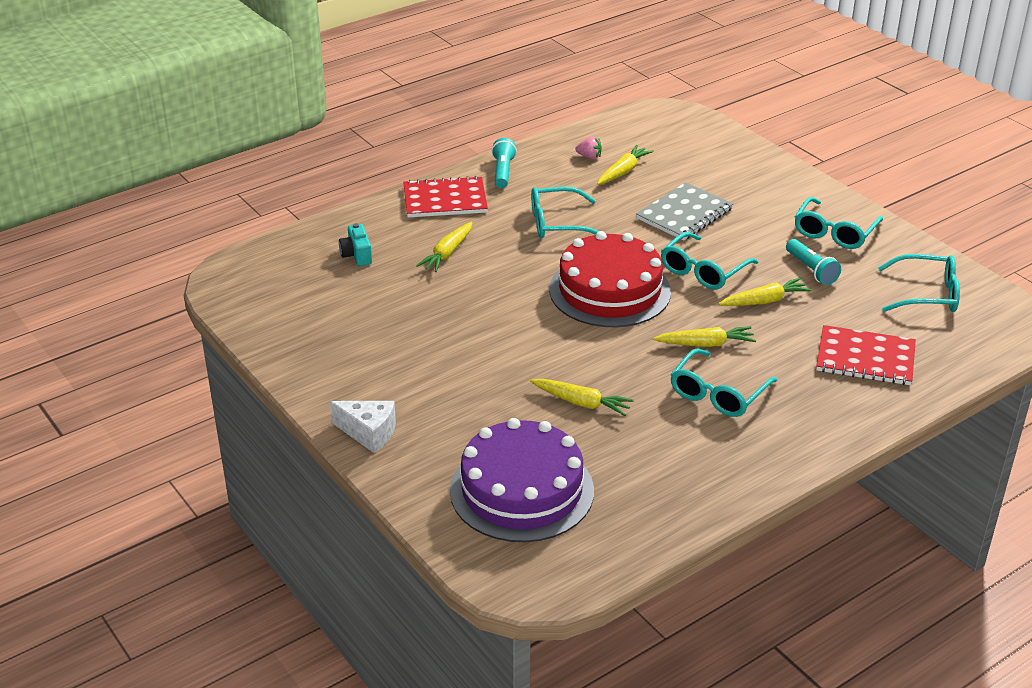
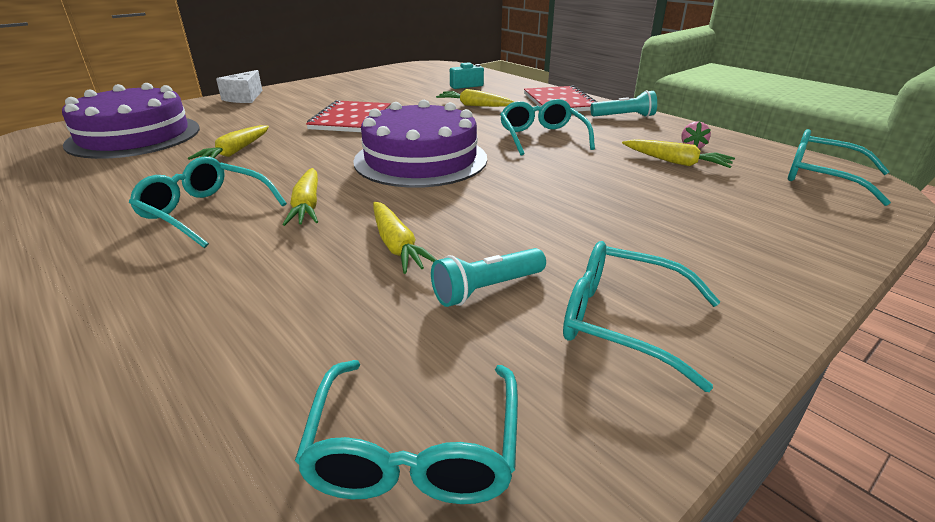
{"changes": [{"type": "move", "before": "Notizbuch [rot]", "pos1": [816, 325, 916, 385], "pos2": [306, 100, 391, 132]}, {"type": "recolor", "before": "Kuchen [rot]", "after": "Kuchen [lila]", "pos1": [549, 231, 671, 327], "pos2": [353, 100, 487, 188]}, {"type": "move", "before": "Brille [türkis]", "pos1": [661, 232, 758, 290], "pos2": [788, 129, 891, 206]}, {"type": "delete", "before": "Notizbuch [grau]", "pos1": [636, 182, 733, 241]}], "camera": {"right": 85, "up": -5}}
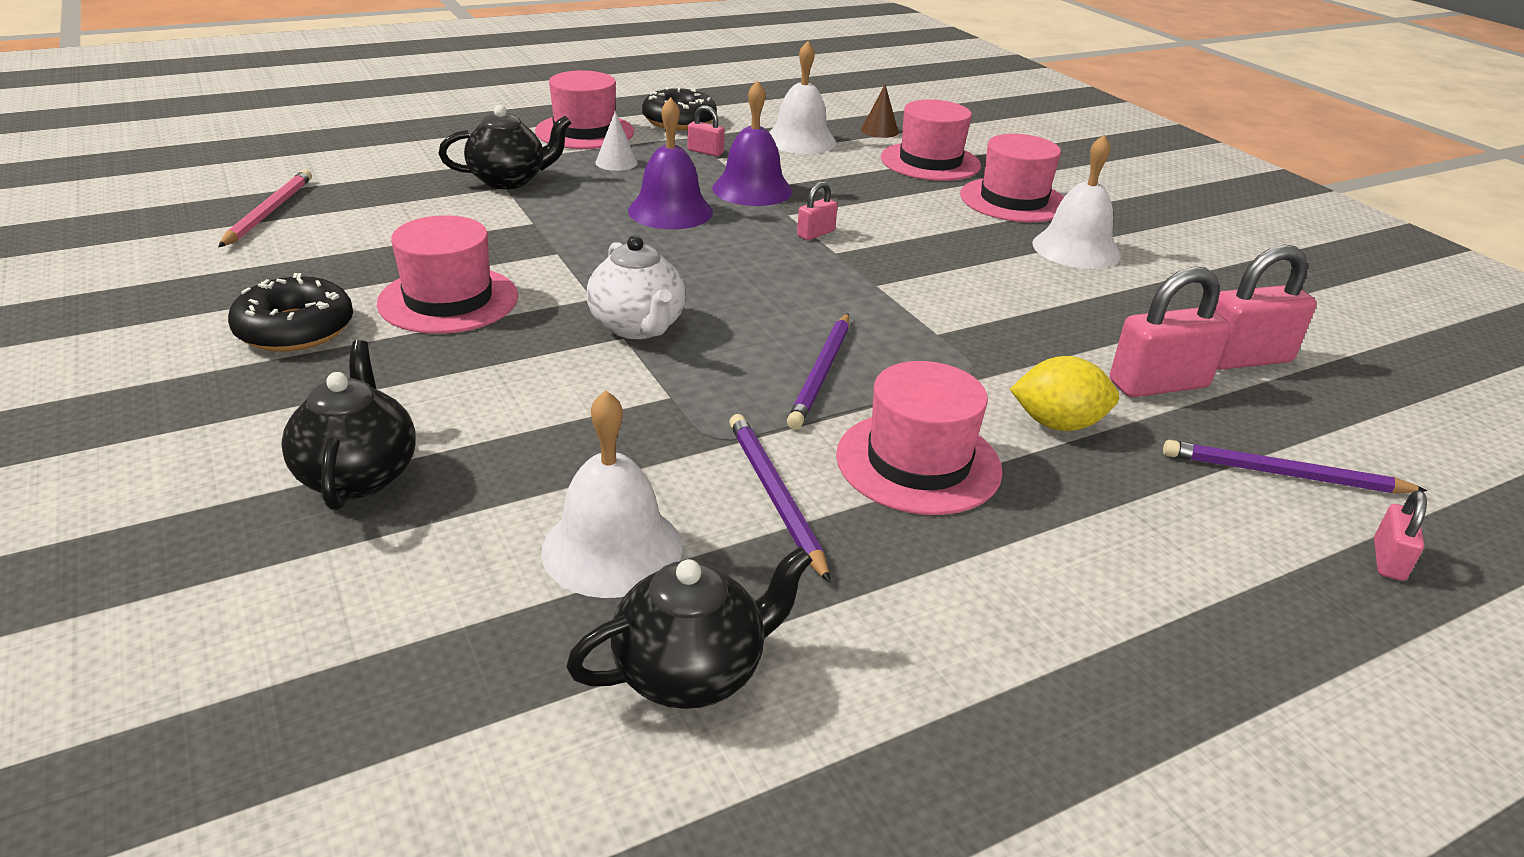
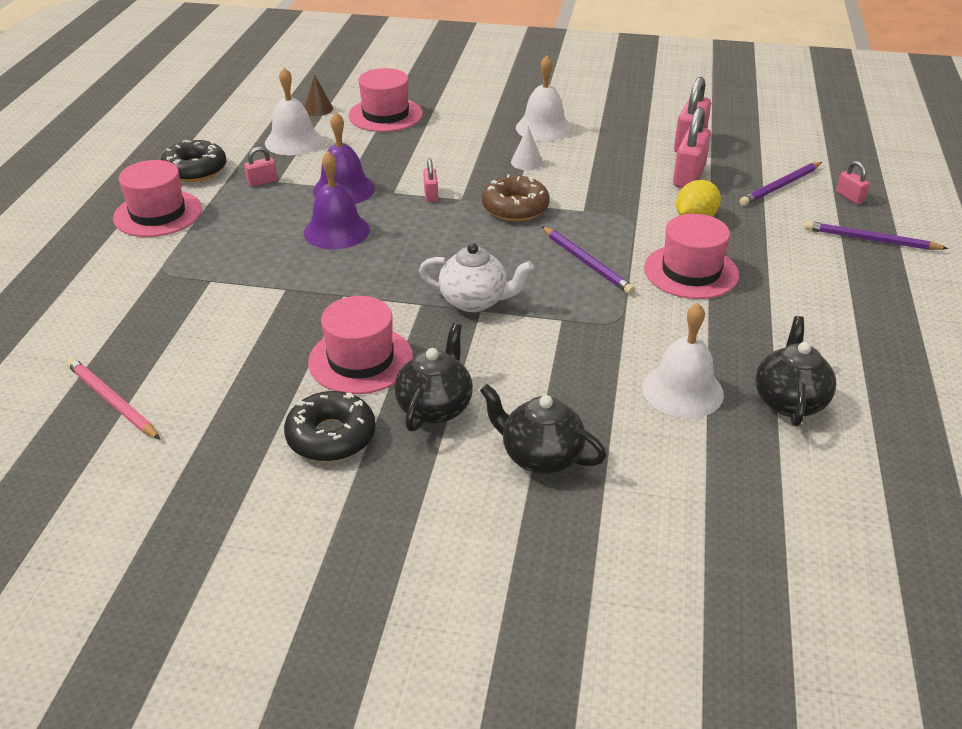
{"changes": [{"type": "move", "before": "Teekanne [schwarz]", "pos1": [439, 105, 571, 189], "pos2": [394, 323, 473, 432]}, {"type": "insert", "after": "Donut [braun]", "pos2": [482, 174, 550, 221]}, {"type": "move", "before": "Kegel [weiß]", "pos1": [595, 112, 638, 171], "pos2": [511, 126, 543, 170]}, {"type": "move", "before": "Bleistift [lila]", "pos1": [729, 414, 830, 583], "pos2": [805, 221, 949, 250]}, {"type": "delete", "before": "Hut [rosa]", "pos1": [960, 134, 1064, 222]}], "camera": {"right": -50, "up": 5}}
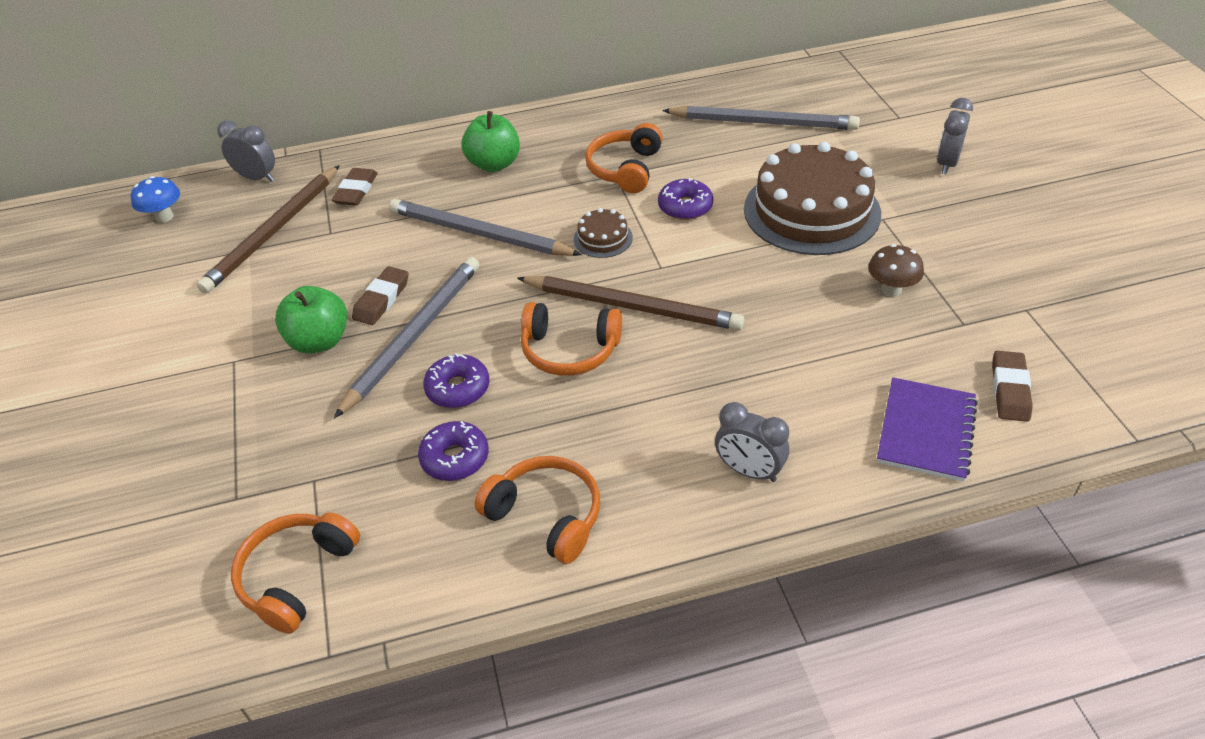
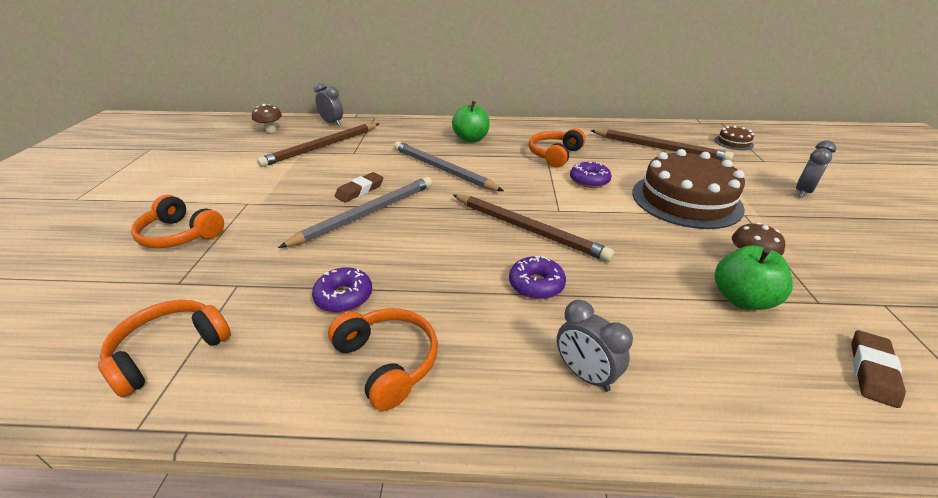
{"changes": [{"type": "move", "before": "Kopfhörer [orange]", "pos1": [521, 302, 622, 376], "pos2": [131, 195, 224, 248]}, {"type": "recolor", "before": "Pilz [blau]", "after": "Pilz [braun]", "pos1": [131, 176, 180, 222], "pos2": [252, 104, 282, 133]}, {"type": "move", "before": "Donut [lila]", "pos1": [423, 353, 489, 408], "pos2": [509, 255, 566, 299]}, {"type": "recolor", "before": "Bleistift [grau]", "after": "Bleistift [braun]", "pos1": [662, 106, 860, 130], "pos2": [590, 129, 734, 161]}, {"type": "move", "before": "Kuchen [braun]", "pos1": [574, 208, 633, 258], "pos2": [714, 126, 754, 150]}, {"type": "move", "before": "Apfel [grün]", "pos1": [275, 286, 347, 354], "pos2": [715, 245, 793, 310]}, {"type": "delete", "before": "Radiergummi [braun]", "pos1": [332, 168, 378, 206]}, {"type": "delete", "before": "Notizbuch [lila]", "pos1": [877, 377, 978, 482]}], "camera": {"right": 15, "up": -10}}
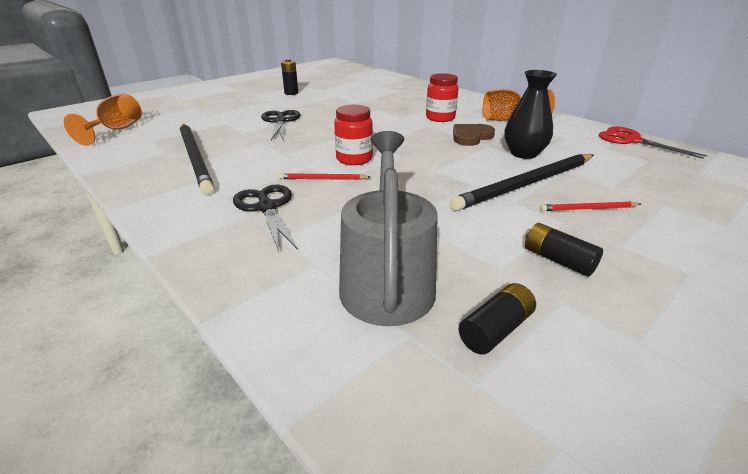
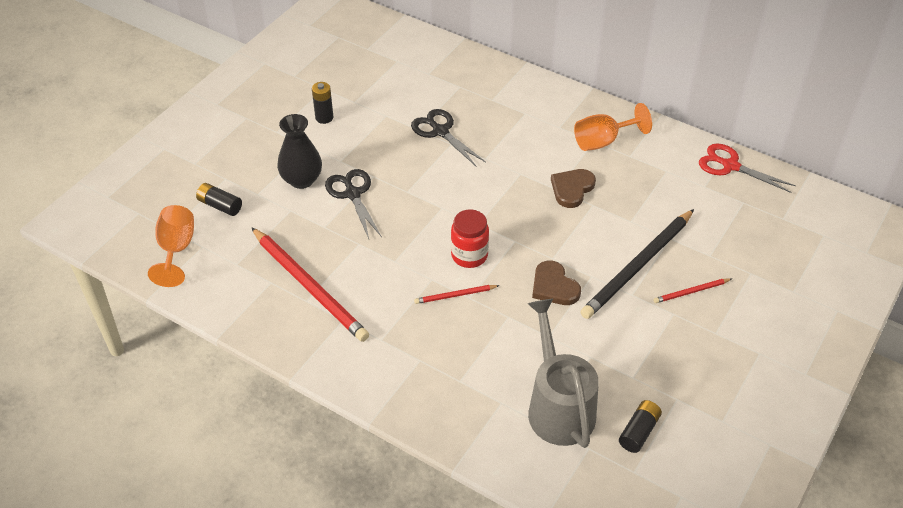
{"changes": [{"type": "move", "before": "Batterie [schwarz]", "pos1": [525, 223, 603, 276], "pos2": [196, 183, 242, 216]}, {"type": "recolor", "before": "Bleistift [schwarz]", "after": "Bleistift [rot]", "pos1": [180, 124, 214, 194], "pos2": [251, 227, 369, 342]}, {"type": "move", "before": "Vase [schwarz]", "pos1": [505, 70, 557, 159], "pos2": [277, 114, 322, 189]}, {"type": "move", "before": "Schere [schwarz]", "pos1": [233, 185, 298, 252], "pos2": [411, 109, 486, 167]}, {"type": "insert", "after": "Herz [braun]", "pos2": [532, 261, 581, 305]}, {"type": "delete", "before": "Einmachglas [rot]", "pos1": [426, 73, 459, 122]}], "camera": {"right": -15, "up": 15}}
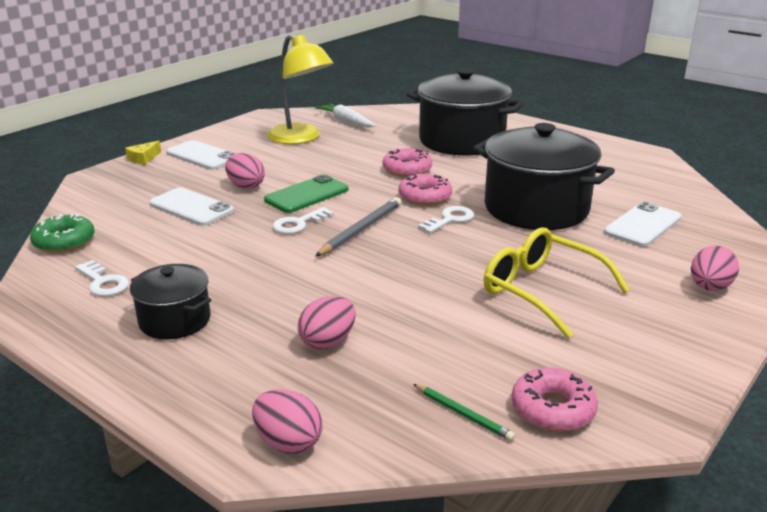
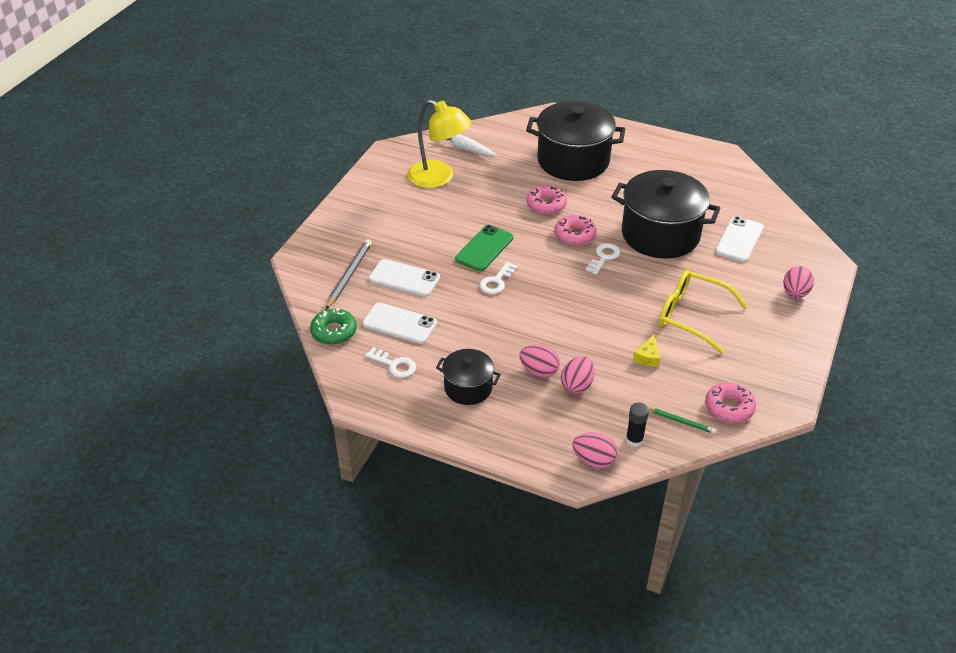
{"changes": [{"type": "move", "before": "Bleistift [grau]", "pos1": [315, 197, 402, 256], "pos2": [326, 239, 372, 309]}, {"type": "move", "before": "Handy [weiß]", "pos1": [166, 140, 236, 170], "pos2": [362, 302, 437, 344]}, {"type": "move", "before": "Ei [rosa]", "pos1": [225, 153, 265, 189], "pos2": [519, 344, 560, 378]}, {"type": "insert", "after": "Klebestift [schwarz]", "pos2": [626, 403, 649, 447]}, {"type": "move", "before": "Käse [gelb]", "pos1": [125, 141, 161, 165], "pos2": [633, 335, 660, 367]}], "camera": {"right": -15, "up": 15}}
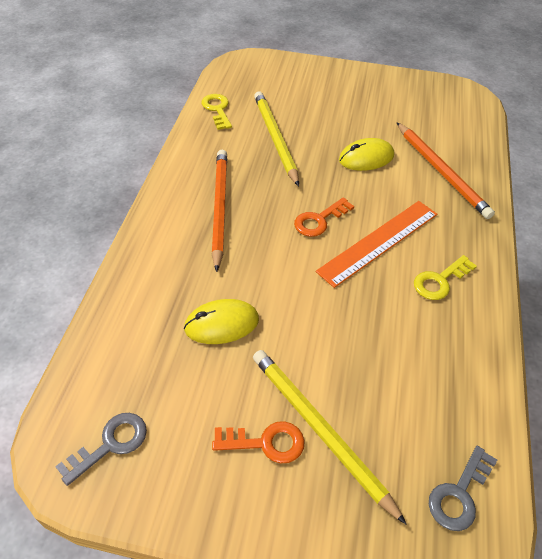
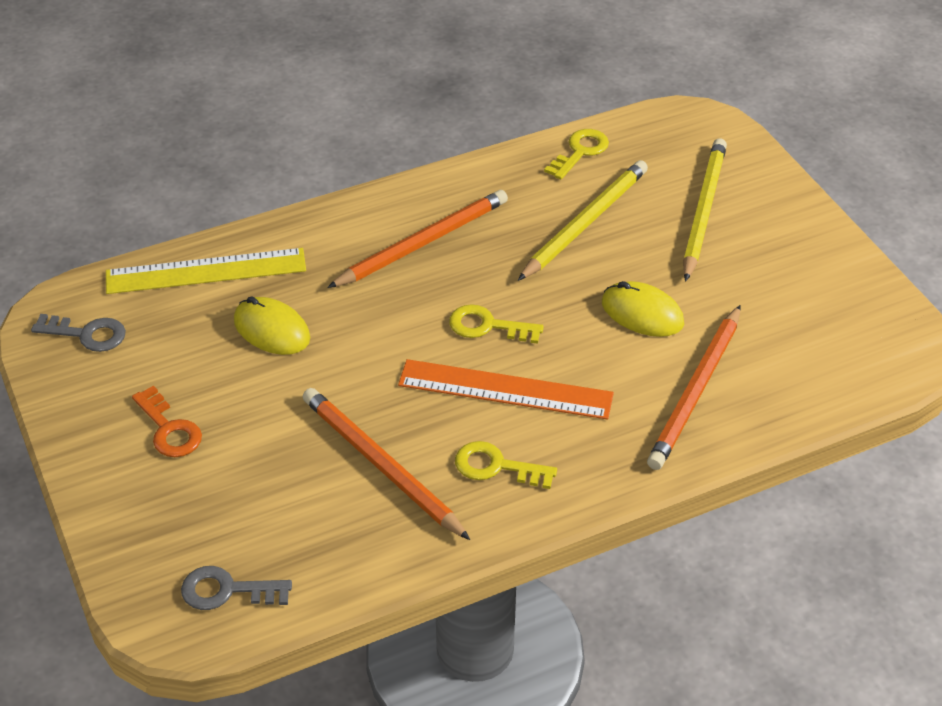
{"changes": [{"type": "insert", "after": "Lineal [gelb]", "pos2": [106, 248, 306, 294]}, {"type": "insert", "after": "Bleistift [orange]", "pos2": [303, 388, 470, 540]}, {"type": "recolor", "before": "Schlüssel [orange]", "after": "Schlüssel [gelb]", "pos1": [294, 197, 354, 237], "pos2": [449, 304, 544, 344]}, {"type": "move", "before": "Bleistift [gelb]", "pos1": [253, 350, 407, 525], "pos2": [683, 138, 727, 282]}], "camera": {"right": 55, "up": -5}}
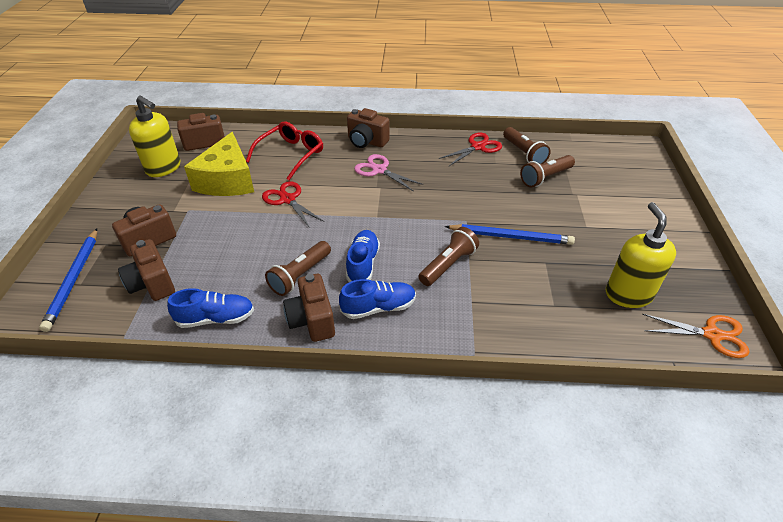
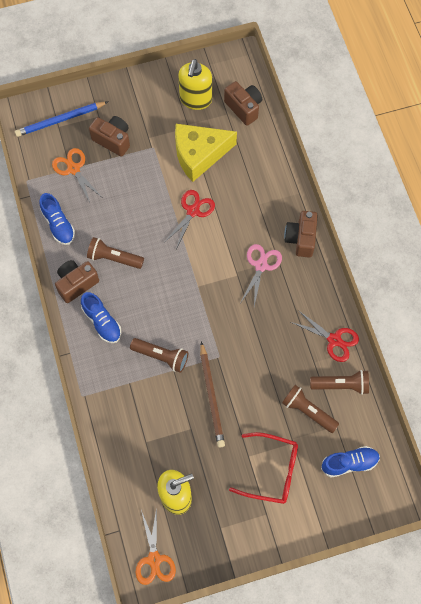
{"changes": [{"type": "replace", "before": "Kamera [braun]", "after": "Schere [orange]", "pos1": [118, 239, 175, 301], "pos2": [52, 148, 102, 202]}, {"type": "recolor", "before": "Bleistift [blau]", "after": "Bleistift [braun]", "pos1": [445, 224, 575, 245], "pos2": [200, 342, 225, 447]}, {"type": "move", "before": "Brille [rot]", "pos1": [246, 121, 323, 180], "pos2": [229, 432, 298, 504]}, {"type": "rotate", "before": "Taschenlampe [braun]", "pos1": [503, 127, 550, 164], "pos2": [310, 370, 369, 395], "turn": -135}, {"type": "move", "before": "Schuh [blau]", "pos1": [346, 230, 380, 282], "pos2": [321, 446, 380, 478]}], "camera": {"right": 70, "up": 25}}
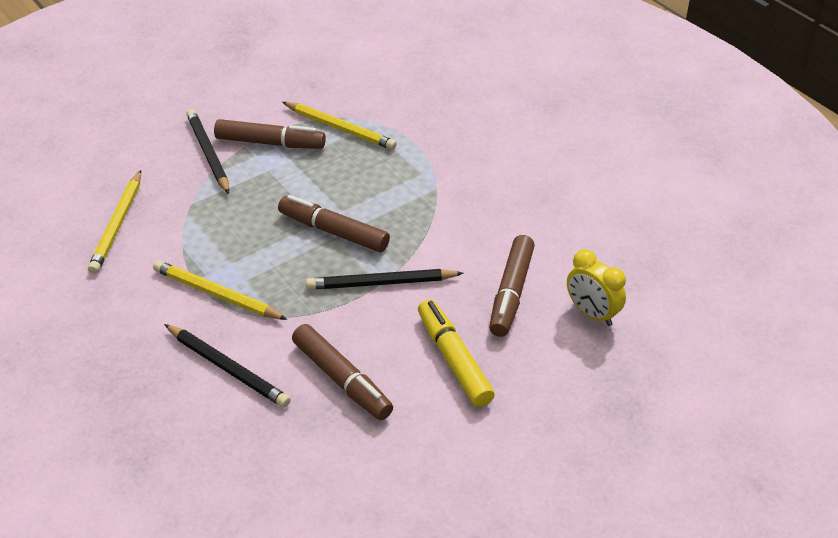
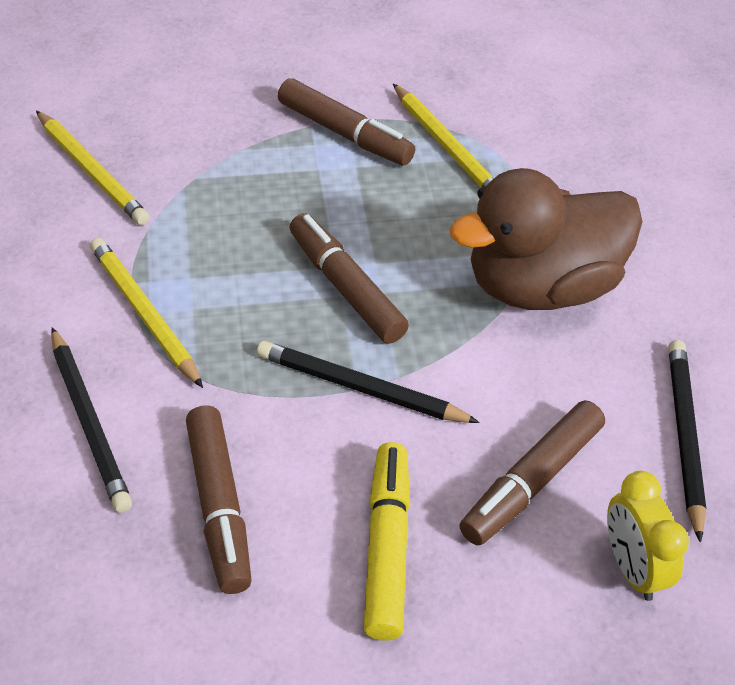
{"changes": [{"type": "rotate", "before": "Bleistift [gelb]", "pos1": [88, 170, 141, 274], "pos2": [36, 110, 150, 225], "turn": -75}, {"type": "insert", "after": "Ente [braun]", "pos2": [449, 168, 642, 310]}, {"type": "move", "before": "Bleistift [schwarz]", "pos1": [186, 109, 229, 194], "pos2": [669, 340, 706, 543]}], "camera": {"right": 25, "up": 5}}
